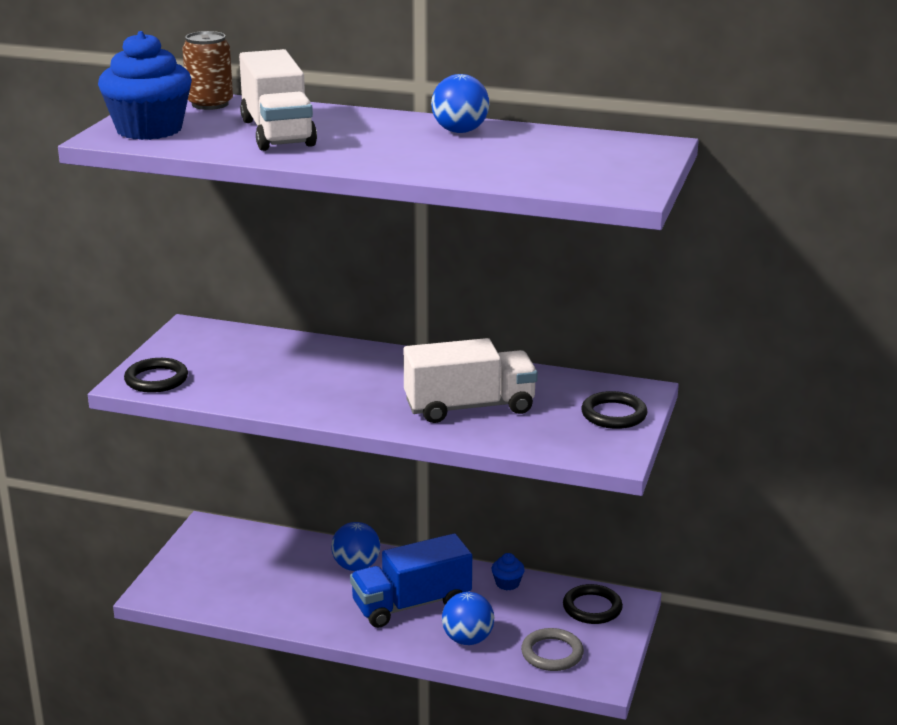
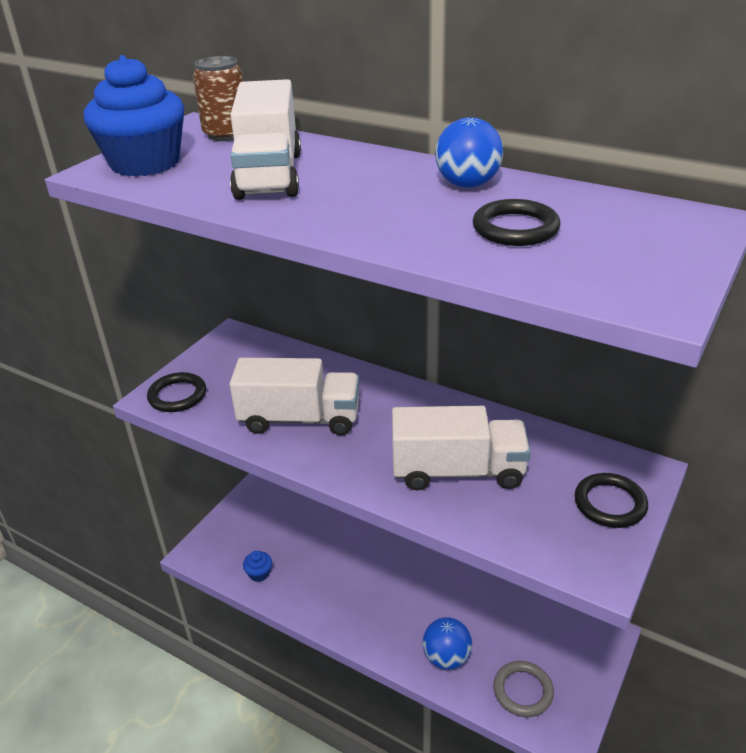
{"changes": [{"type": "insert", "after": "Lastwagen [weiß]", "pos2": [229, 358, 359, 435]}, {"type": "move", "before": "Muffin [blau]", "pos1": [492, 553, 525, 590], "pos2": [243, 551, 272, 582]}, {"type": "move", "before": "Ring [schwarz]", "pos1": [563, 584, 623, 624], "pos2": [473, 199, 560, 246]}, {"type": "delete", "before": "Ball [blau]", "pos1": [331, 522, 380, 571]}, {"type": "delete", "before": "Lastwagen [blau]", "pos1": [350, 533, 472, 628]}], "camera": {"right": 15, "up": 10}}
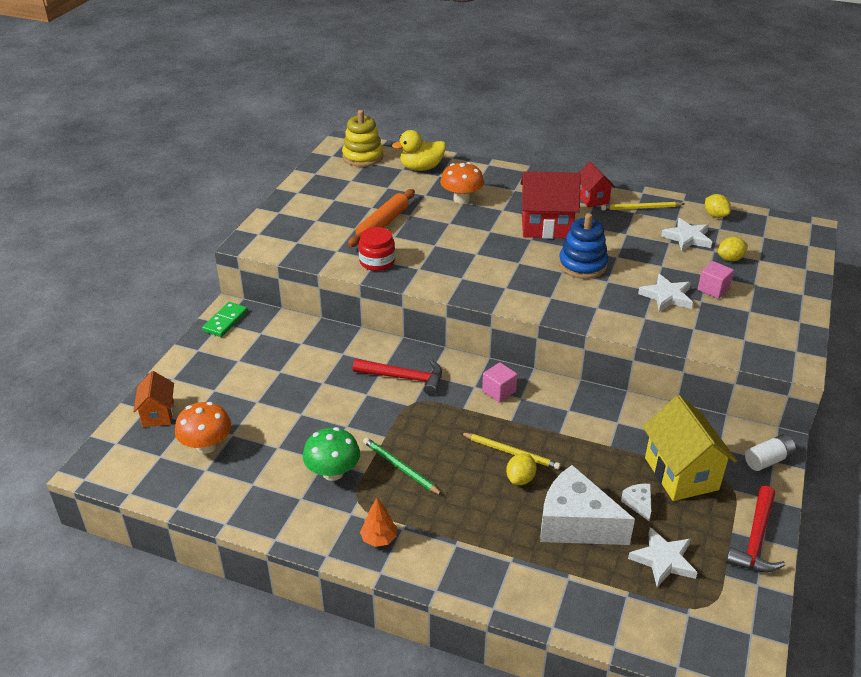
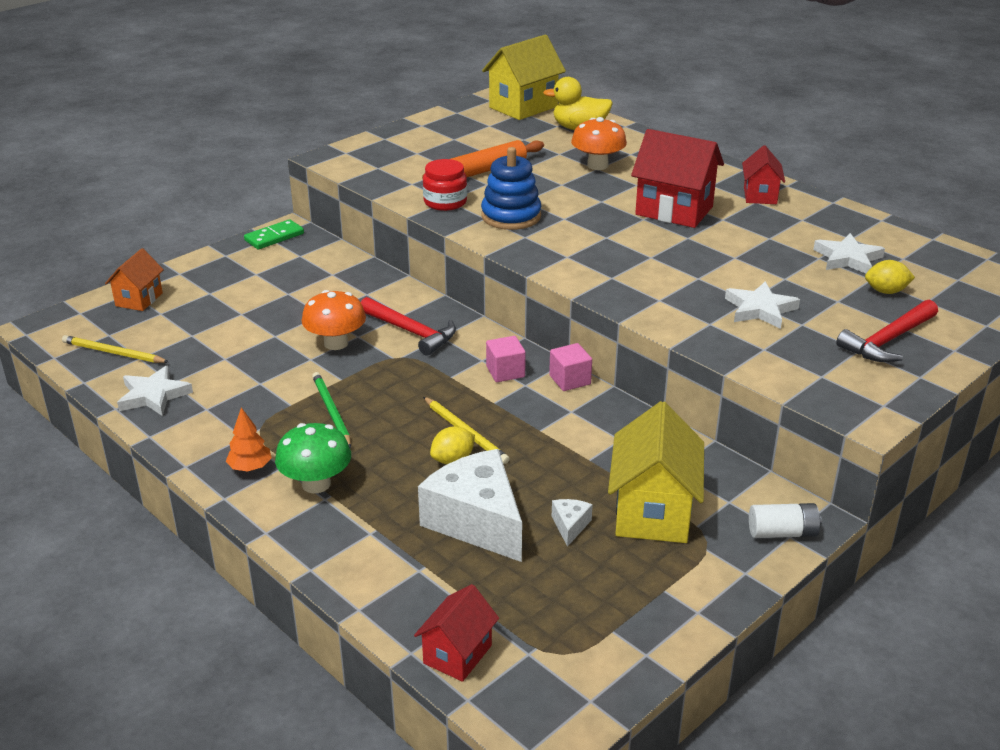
{"changes": [{"type": "move", "before": "Bleistift [gelb]", "pos1": [601, 202, 684, 210], "pos2": [62, 335, 169, 363]}, {"type": "move", "before": "Stern [weiß]", "pos1": [628, 527, 698, 587], "pos2": [117, 365, 193, 416]}, {"type": "move", "before": "Pilz [grün]", "pos1": [303, 427, 360, 481], "pos2": [275, 423, 351, 493]}, {"type": "move", "before": "Pilz [orange]", "pos1": [175, 402, 231, 454], "pos2": [302, 290, 366, 350]}, {"type": "insert", "after": "Haus [rot]", "pos2": [414, 584, 499, 682]}, {"type": "move", "before": "Stapelspielzeug [blau]", "pos1": [559, 213, 608, 279], "pos2": [481, 147, 541, 230]}, {"type": "replace", "before": "Stapelspielzeug [gelb]", "after": "Haus [gelb]", "pos1": [342, 110, 384, 167], "pos2": [482, 35, 566, 120]}, {"type": "move", "before": "Kubus [rosa]", "pos1": [698, 261, 734, 299], "pos2": [549, 343, 592, 391]}, {"type": "move", "before": "Hammer [rot]", "pos1": [726, 486, 785, 573], "pos2": [836, 300, 938, 362]}, {"type": "delete", "before": "Zitrone [gelb]", "pos1": [705, 194, 731, 218]}], "camera": {"right": 25, "up": -5}}
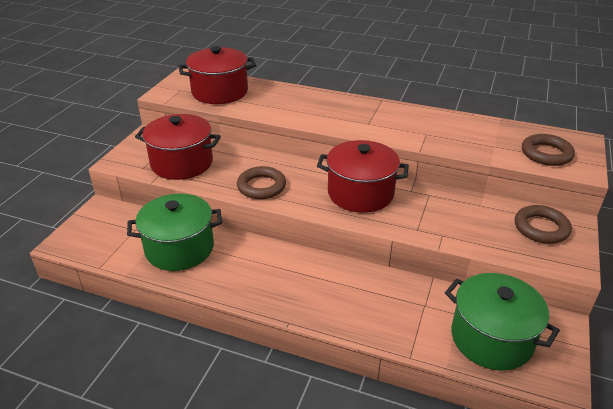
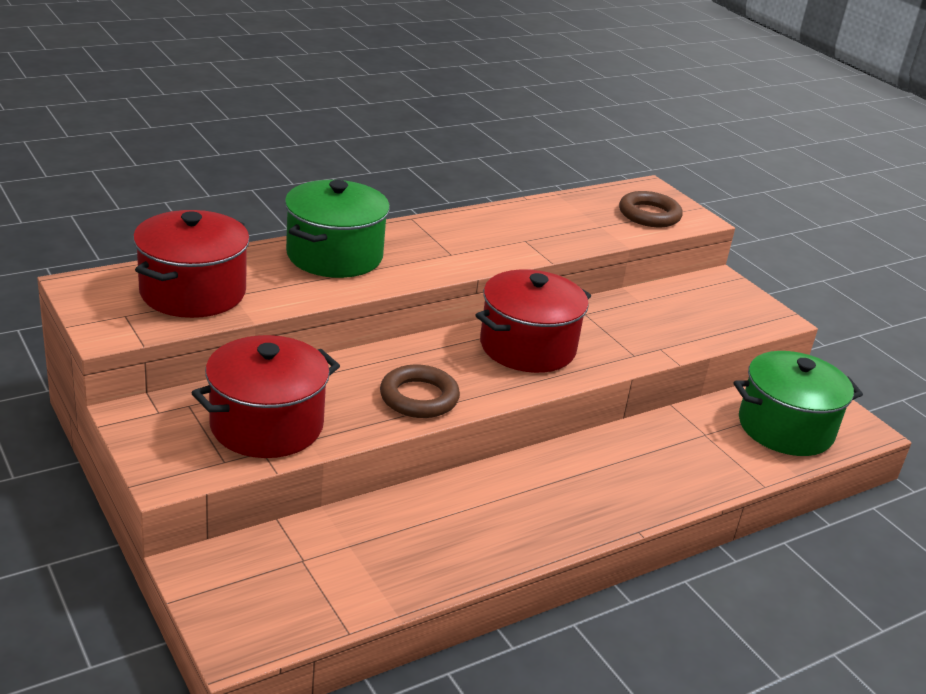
{"changes": [{"type": "move", "before": "Kochtopf [grün]", "pos1": [127, 194, 222, 271], "pos2": [285, 180, 390, 278]}, {"type": "delete", "before": "Ring [braun]", "pos1": [515, 205, 572, 244]}], "camera": {"right": -55, "up": -5}}
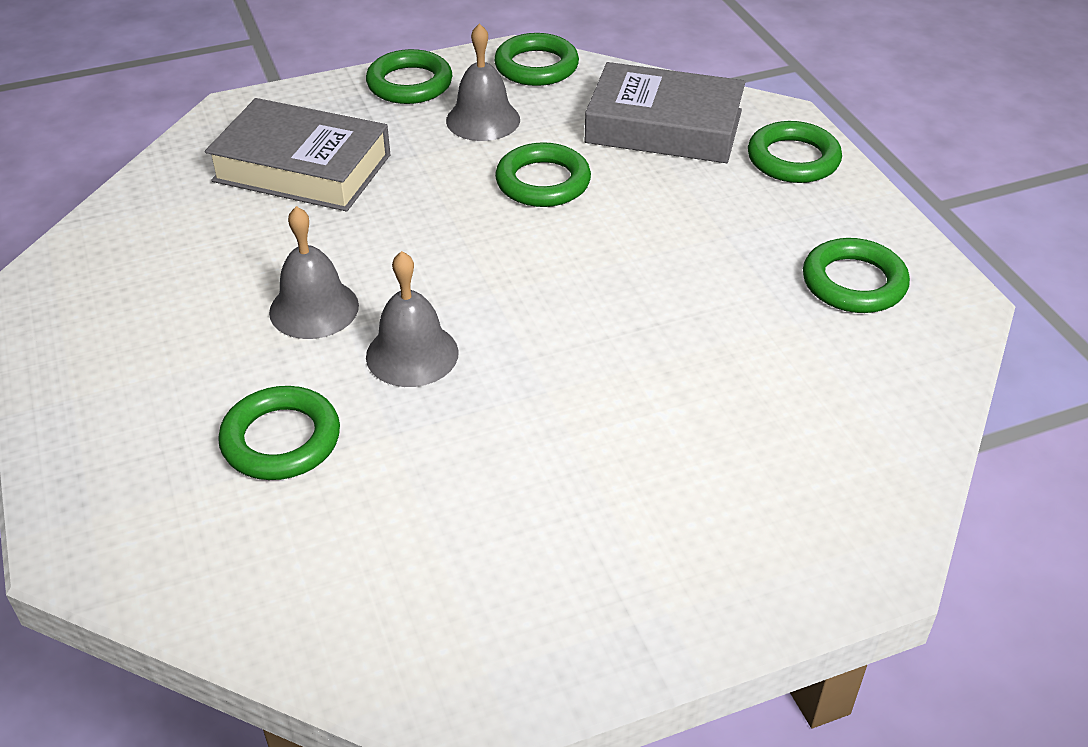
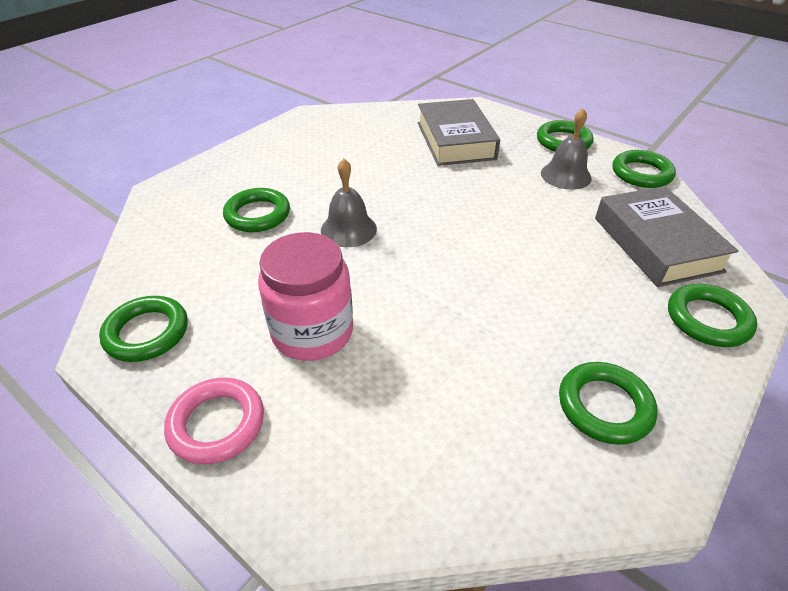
{"changes": [{"type": "move", "before": "Ring [grün]", "pos1": [495, 142, 591, 207], "pos2": [99, 296, 187, 362]}, {"type": "insert", "after": "Ring [rosa]", "pos2": [164, 377, 264, 465]}, {"type": "insert", "after": "Einmachglas [rosa]", "pos2": [258, 232, 353, 361]}, {"type": "delete", "before": "Glocke [grau]", "pos1": [269, 206, 359, 339]}], "camera": {"right": 60, "up": 0}}
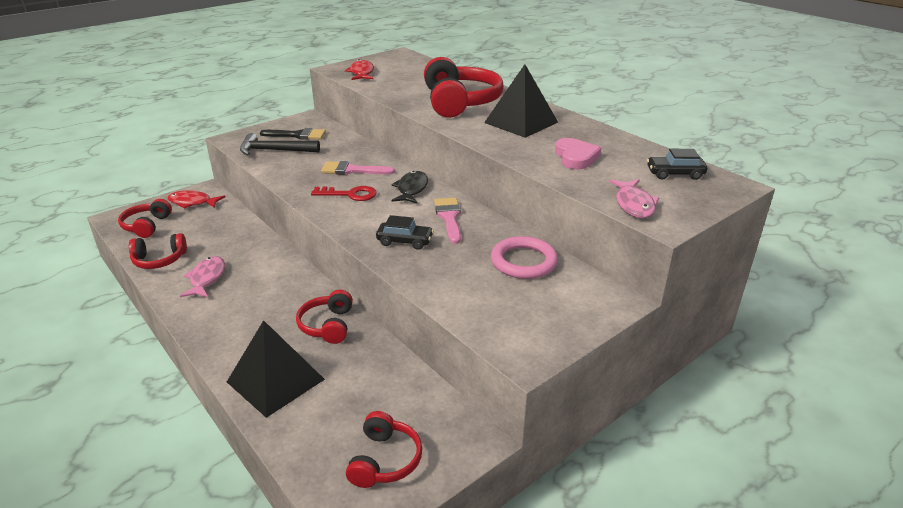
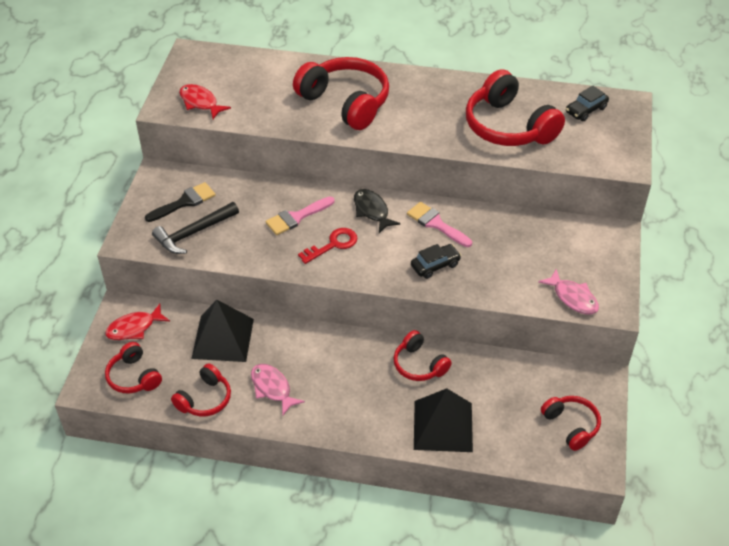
{"changes": [{"type": "move", "before": "Pyramide [schwarz]", "pos1": [484, 64, 558, 138], "pos2": [191, 300, 254, 362]}, {"type": "replace", "before": "Herz [rosa]", "after": "Kopfhörer [rot]", "pos1": [555, 138, 601, 169], "pos2": [466, 69, 565, 146]}, {"type": "move", "before": "Fisch [rosa]", "pos1": [609, 179, 659, 218], "pos2": [538, 269, 599, 314]}, {"type": "delete", "before": "Ring [rosa]", "pos1": [491, 236, 558, 279]}], "camera": {"right": -40, "up": 15}}
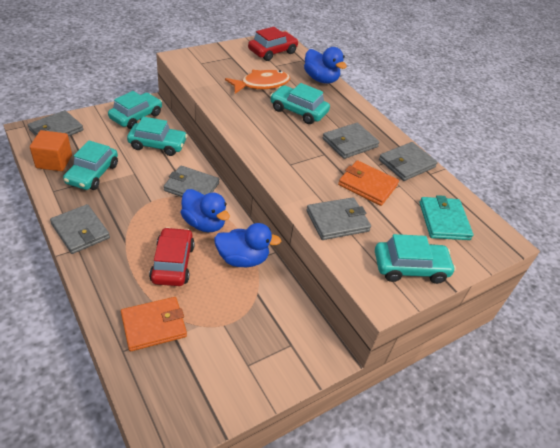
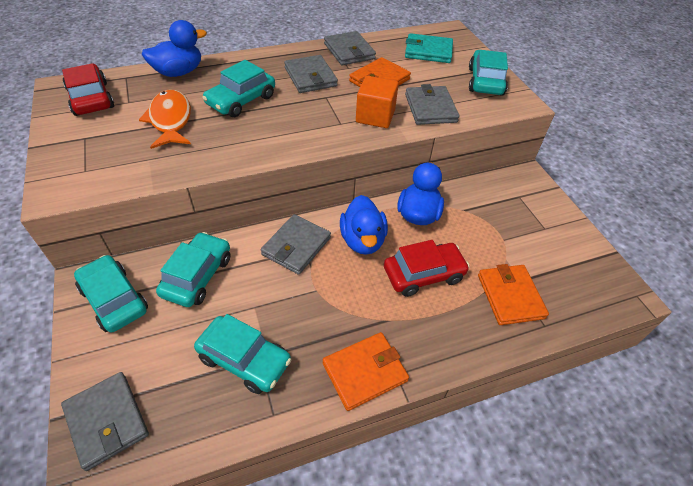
{"changes": [{"type": "recolor", "before": "Geldbörse [grau]", "after": "Geldbörse [orange]", "pos1": [50, 204, 110, 254], "pos2": [322, 332, 409, 411]}, {"type": "rotate", "before": "Ente [blau]", "pos1": [181, 189, 230, 232], "pos2": [340, 195, 388, 255], "turn": 120}, {"type": "move", "before": "Kubus [orange]", "pos1": [30, 130, 72, 171], "pos2": [356, 76, 399, 128]}, {"type": "rotate", "before": "Auto [rot]", "pos1": [149, 227, 195, 286], "pos2": [384, 240, 470, 297], "turn": 150}], "camera": {"right": -75, "up": 5}}
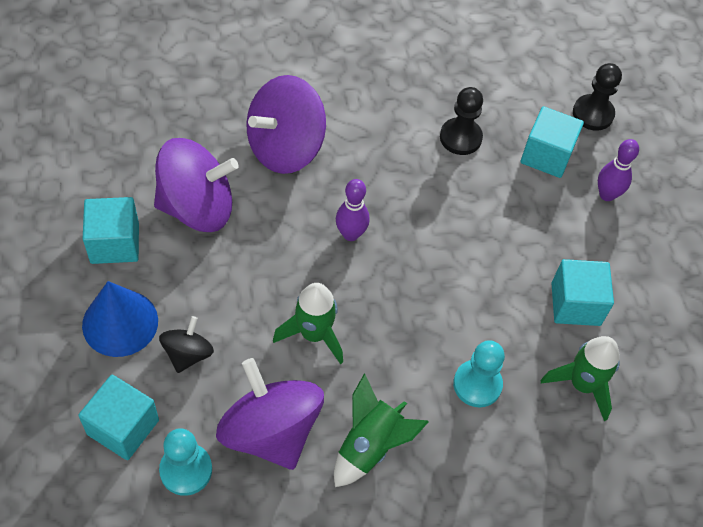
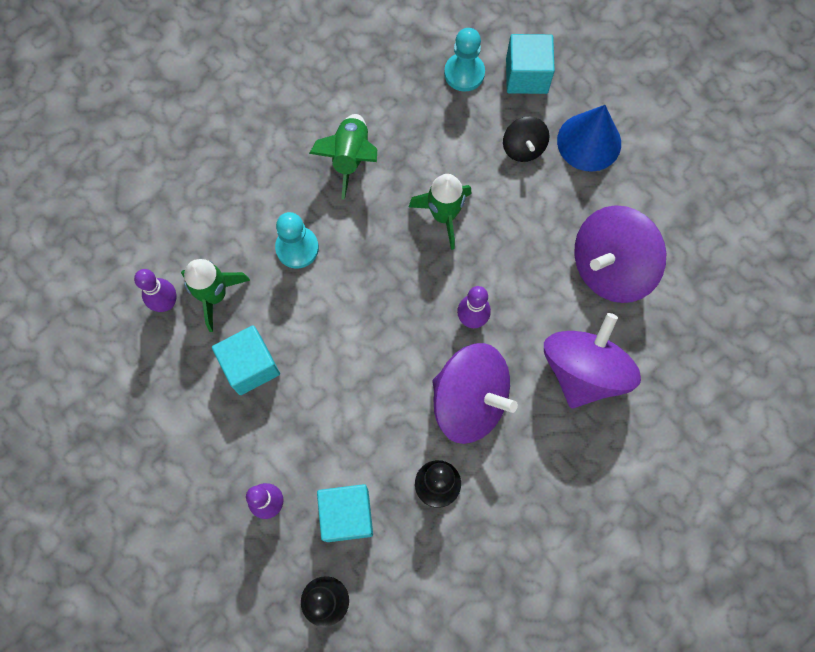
{"changes": [{"type": "insert", "after": "Bowlingkegel [lila]", "pos2": [134, 269, 177, 312]}, {"type": "move", "before": "Kreisel [lila]", "pos1": [216, 358, 324, 470], "pos2": [432, 343, 518, 444]}, {"type": "delete", "before": "Kubus [türkis]", "pos1": [83, 197, 139, 264]}], "camera": {"right": 155, "up": 15}}
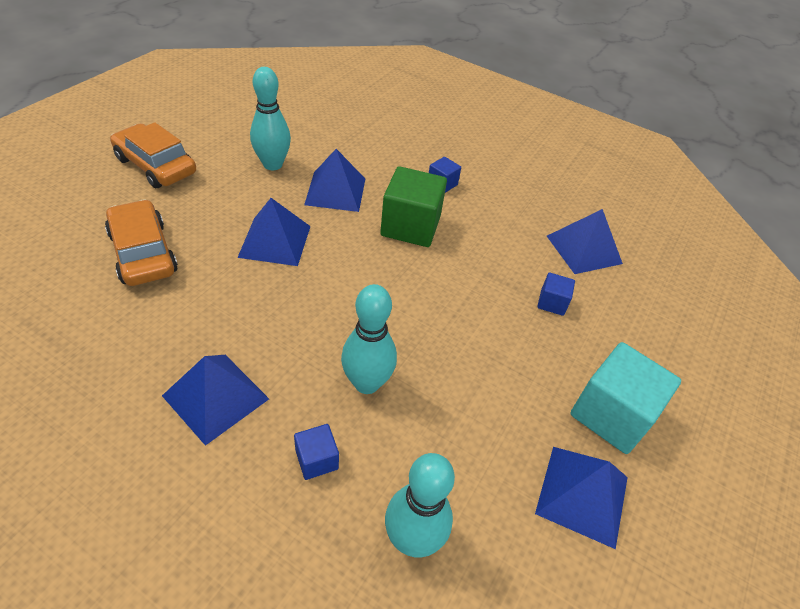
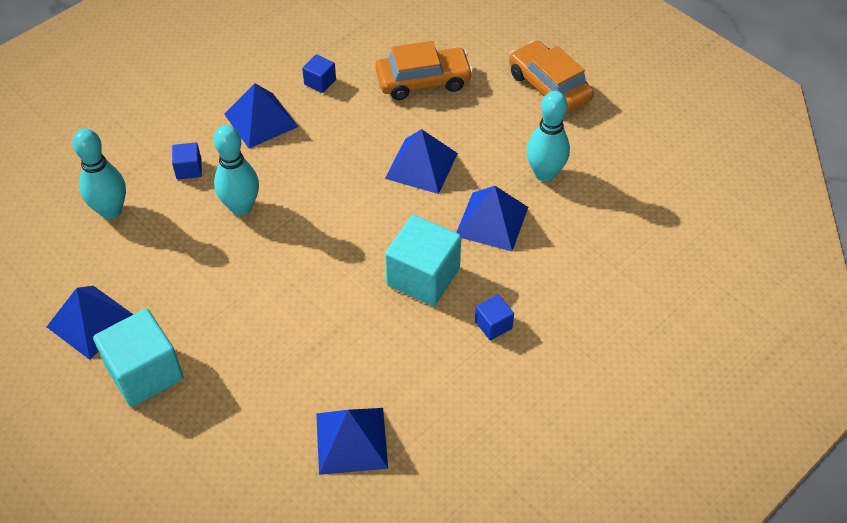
{"changes": [{"type": "move", "before": "Kubus [blau]", "pos1": [537, 272, 575, 316], "pos2": [302, 54, 336, 93]}, {"type": "recolor", "before": "Kubus [grün]", "after": "Kubus [türkis]", "pos1": [380, 166, 447, 247], "pos2": [385, 215, 461, 306]}, {"type": "rotate", "before": "Auto [orange]", "pos1": [110, 122, 196, 188], "pos2": [509, 40, 594, 114], "turn": -90}], "camera": {"right": 110, "up": 5}}
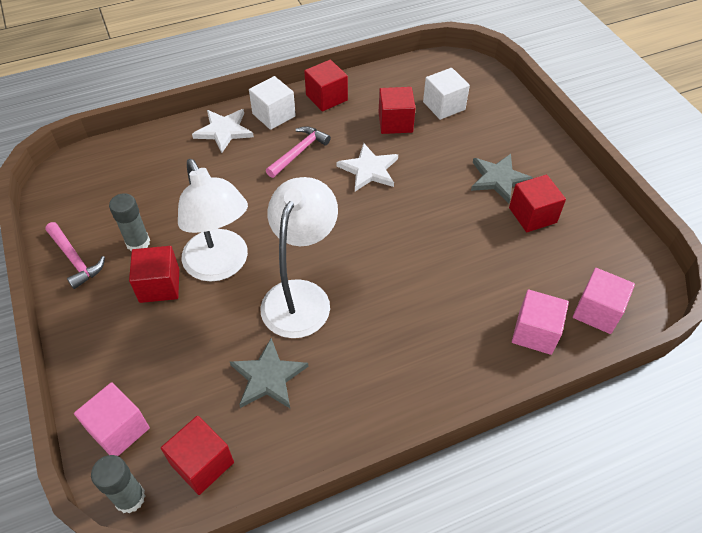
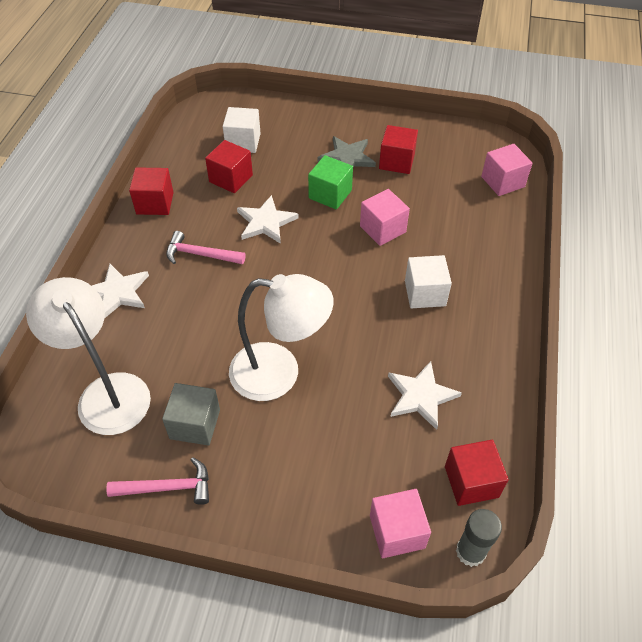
{"changes": [{"type": "move", "before": "Lampe [weiß]", "pos1": [261, 177, 338, 338], "pos2": [26, 277, 151, 435]}, {"type": "replace", "before": "Klebestift [grau]", "after": "Kubus [grau]", "pos1": [109, 193, 150, 251], "pos2": [162, 383, 220, 446]}, {"type": "rotate", "before": "Hammer [rosa]", "pos1": [266, 126, 331, 178], "pos2": [166, 231, 245, 264], "turn": -60}, {"type": "insert", "after": "Kubus [grün]", "pos2": [308, 155, 353, 209]}, {"type": "move", "before": "Kubus [rosa]", "pos1": [512, 289, 569, 355], "pos2": [360, 189, 410, 246]}, {"type": "recolor", "before": "Stern [grau]", "after": "Stern [weiß]", "pos1": [230, 338, 309, 408], "pos2": [388, 361, 462, 430]}, {"type": "move", "before": "Kubus [weiß]", "pos1": [249, 76, 296, 130], "pos2": [405, 255, 452, 308]}, {"type": "delete", "before": "Kubus [rot]", "pos1": [129, 246, 179, 303]}], "camera": {"right": -55, "up": 0}}
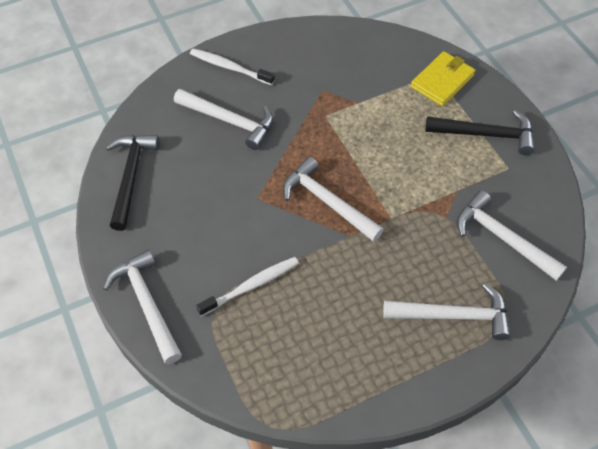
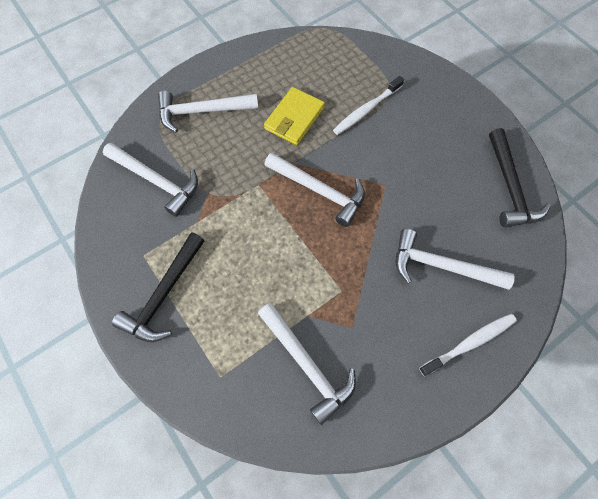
{"changes": [{"type": "rotate", "before": "Hammer [schwarz]", "pos1": [425, 110, 535, 155], "pos2": [112, 232, 205, 342], "turn": -60}, {"type": "move", "before": "Hammer [weiß]", "pos1": [103, 250, 182, 364], "pos2": [258, 303, 356, 425]}, {"type": "move", "before": "Geldbörse [gelb]", "pos1": [411, 51, 475, 106], "pos2": [264, 87, 325, 145]}, {"type": "rotate", "before": "Zahnbürste [weiß]", "pos1": [190, 48, 275, 85], "pos2": [419, 314, 517, 377], "turn": -45}], "camera": {"right": 170, "up": 10}}
